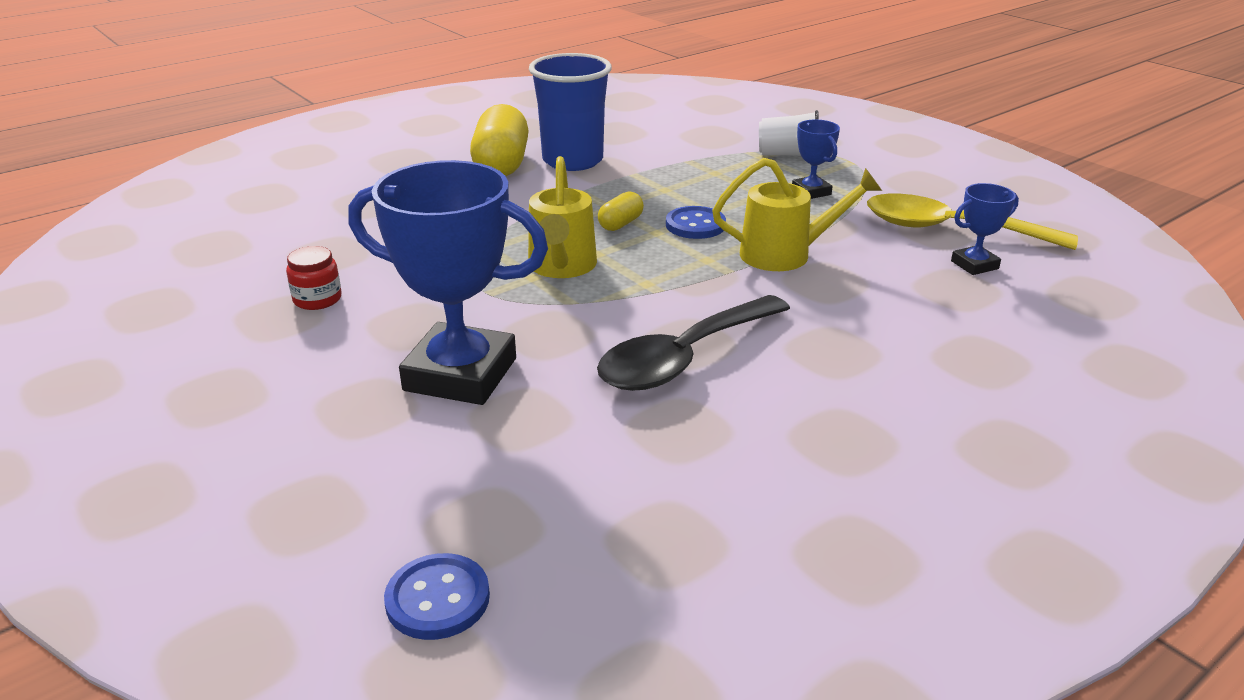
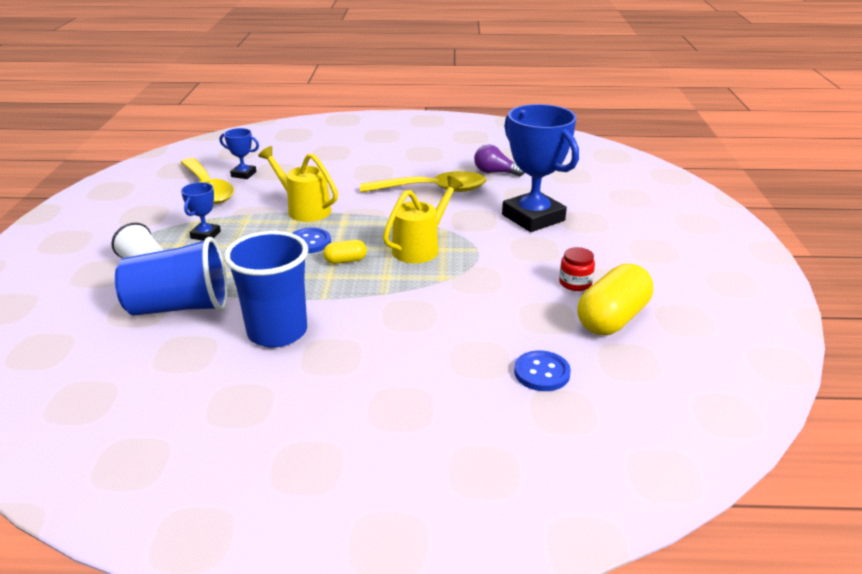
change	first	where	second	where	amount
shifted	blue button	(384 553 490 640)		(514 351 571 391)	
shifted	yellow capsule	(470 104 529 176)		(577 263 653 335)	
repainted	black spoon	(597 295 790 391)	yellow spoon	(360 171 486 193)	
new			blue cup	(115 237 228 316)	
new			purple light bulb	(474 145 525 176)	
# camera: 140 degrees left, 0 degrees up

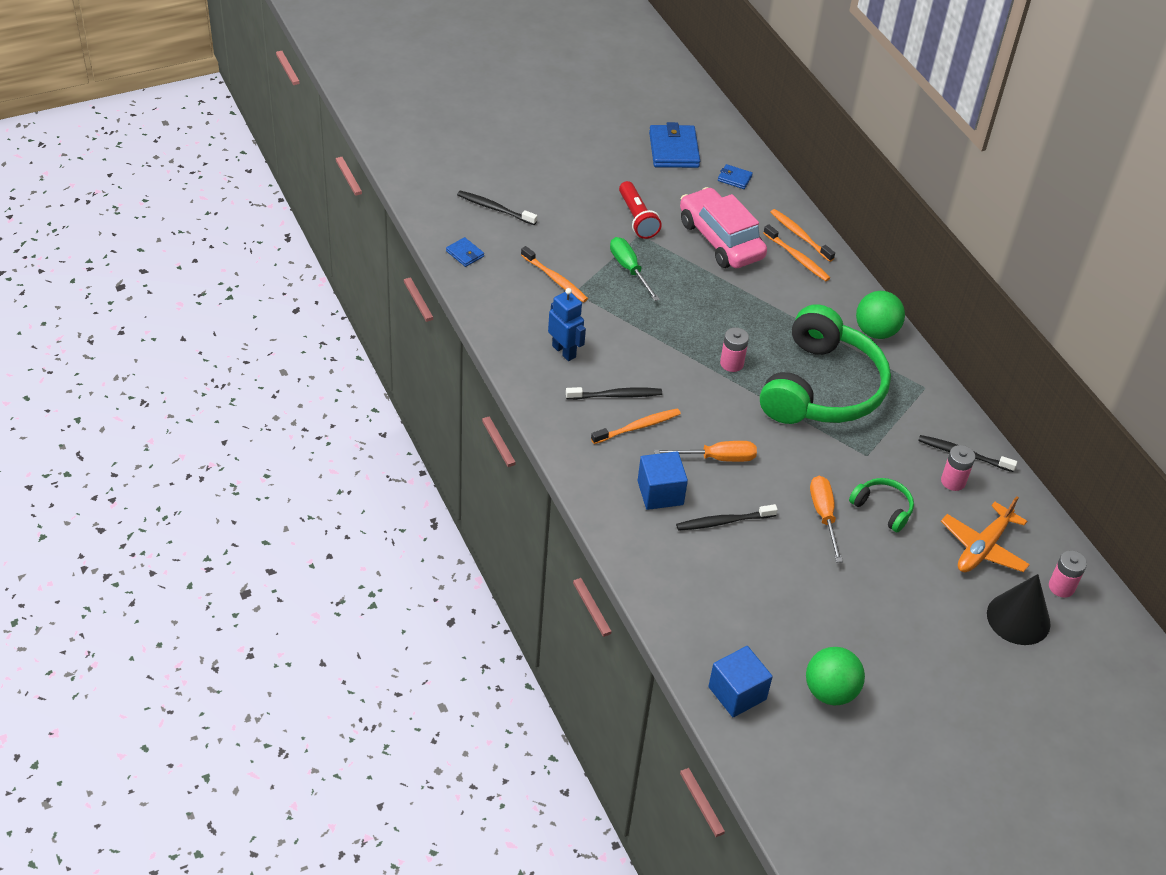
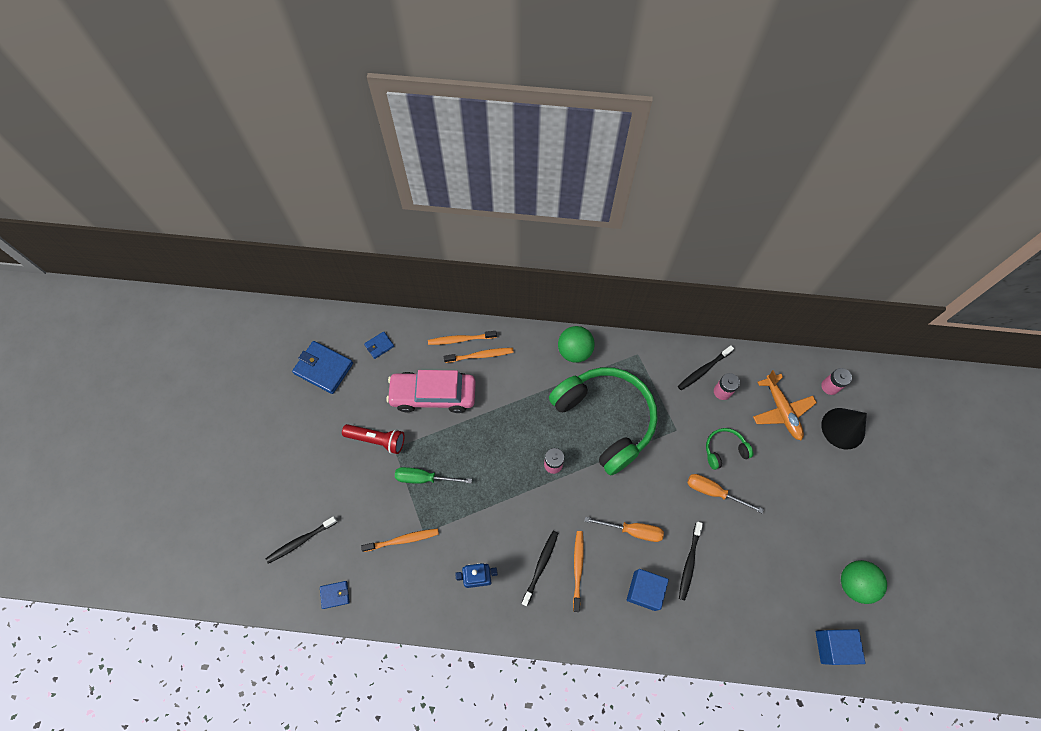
change	first	where	second	where	amount
rotated	orange screwdriver	(654 441 757 462)		(584 517 664 542)	75 degrees clockwise
# camera: 55 degrees left, 20 degrees up

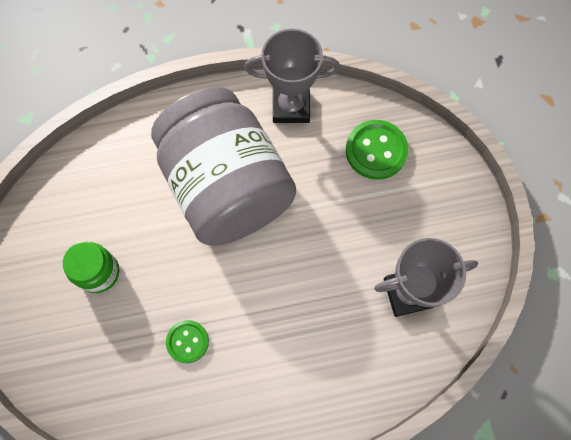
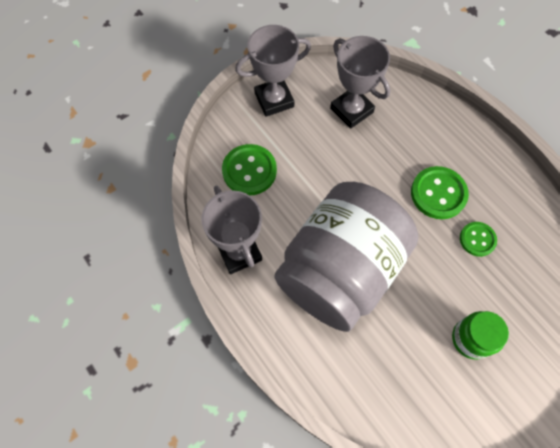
change	first	where	second	where	amount
new			grey trophy	(235 25 311 117)	
new			green button	(411 166 469 219)	
# camera: 115 degrees left, 5 degrees down

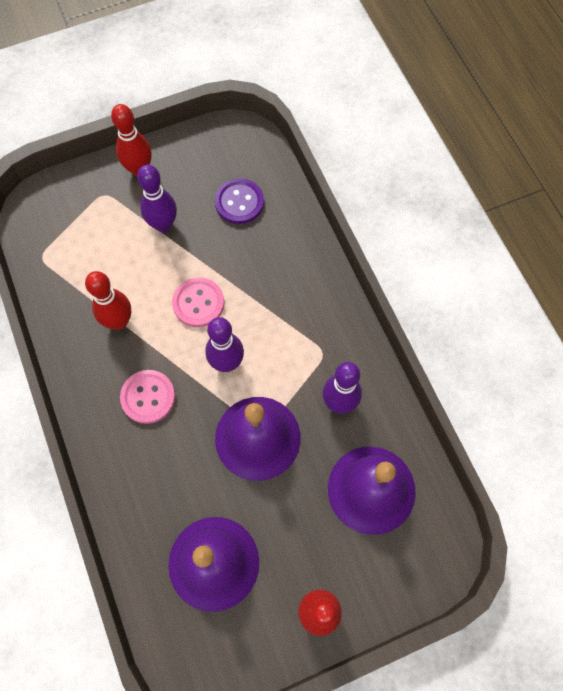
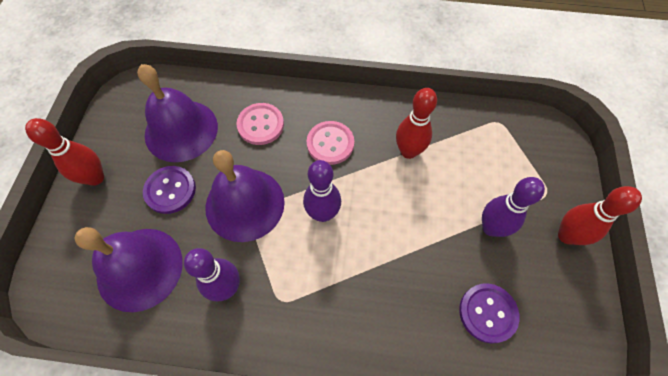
change	first	where	second	where	amount
shifted	pink button	(172 277 224 327)		(237 103 284 145)	
new			purple button	(143 166 196 214)	
# camera: 120 degrees right, 5 degrees down

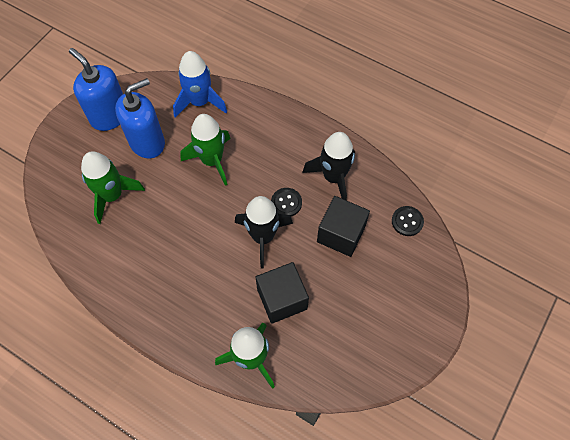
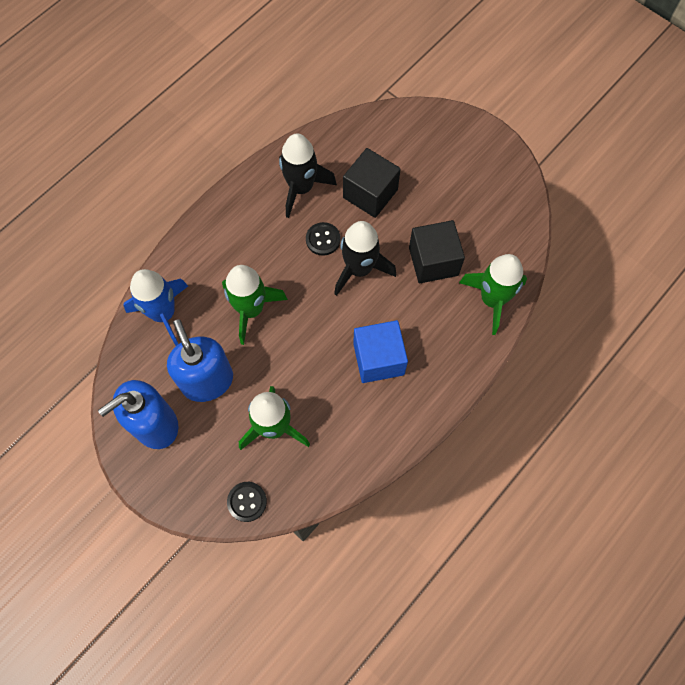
change	first	where	second	where	amount
shifted	black button	(392 206 424 236)		(227 482 267 522)	
new			blue cube	(353 320 408 383)	
# camera: 80 degrees left, 5 degrees up

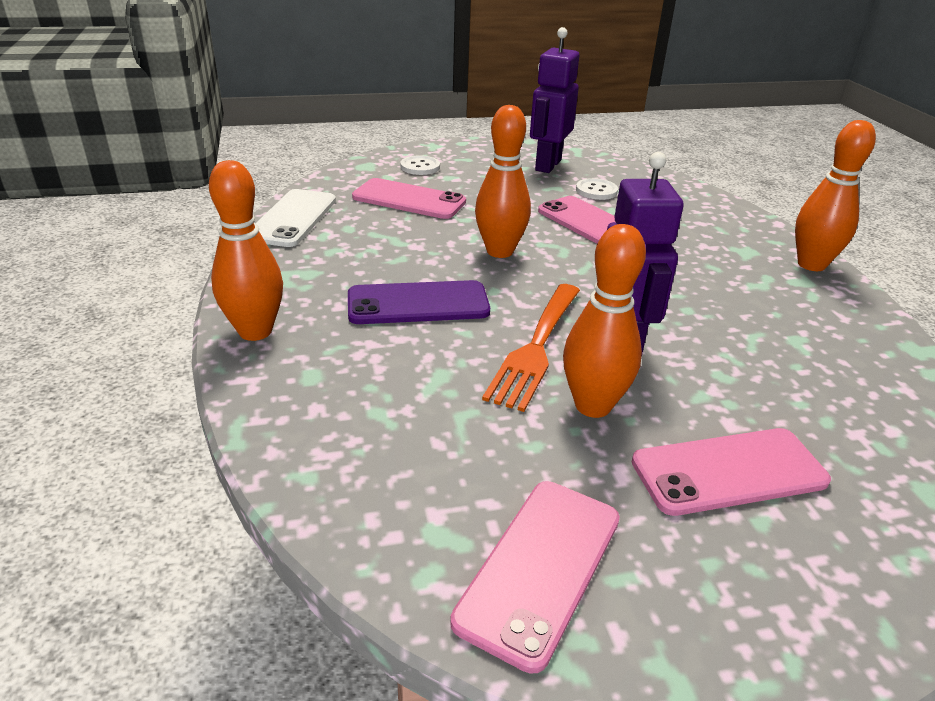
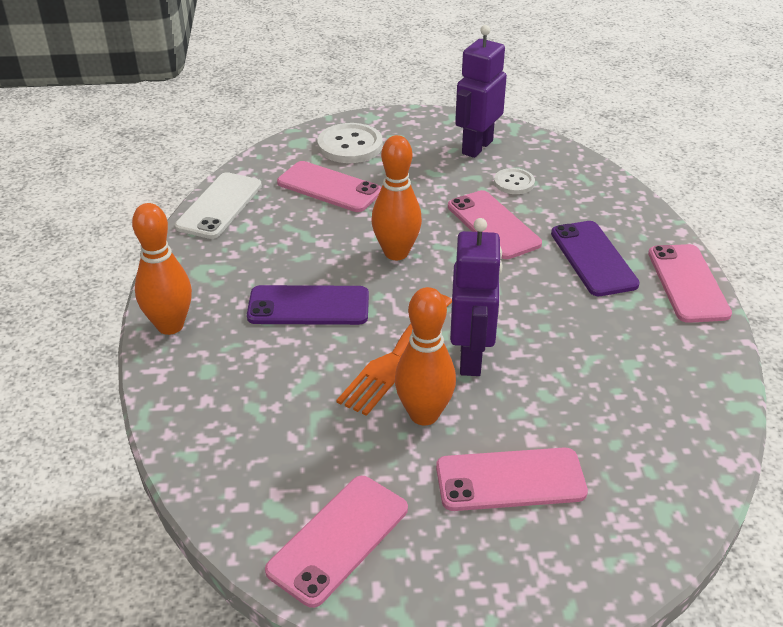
change	first	where	second	where	amount
scaled	white button	(400 155 440 175)		(318 123 383 163)	x1.69
swapped	orange bowling pin	(795 120 876 271)	pink phone	(648 244 732 323)	
new			purple phone	(551 221 640 296)	
# camera: 10 degrees right, 5 degrees up

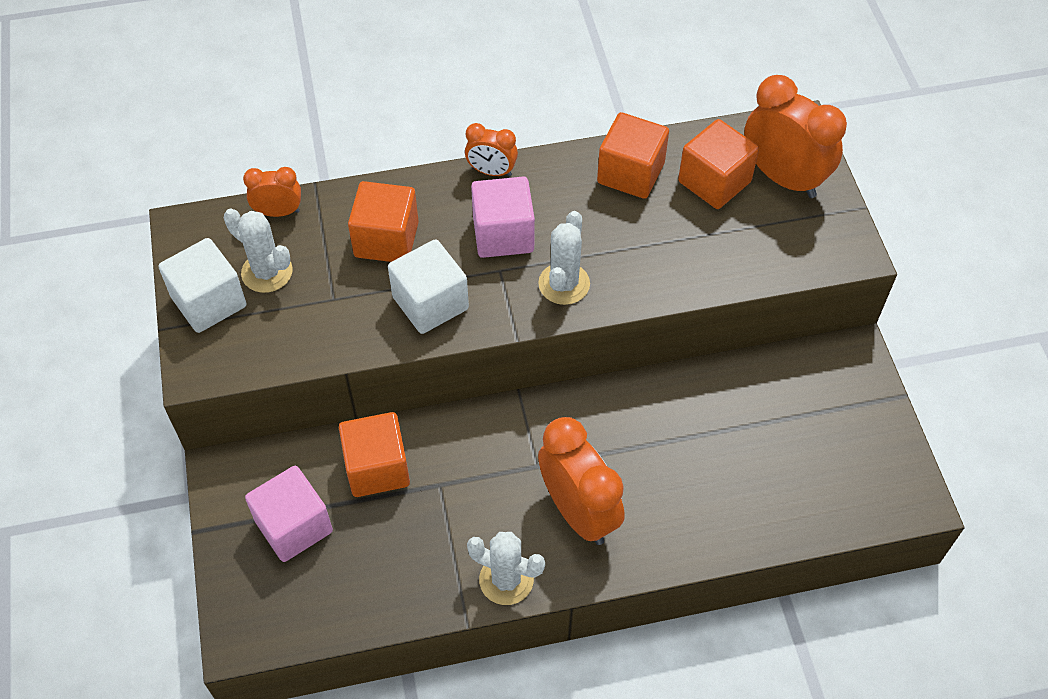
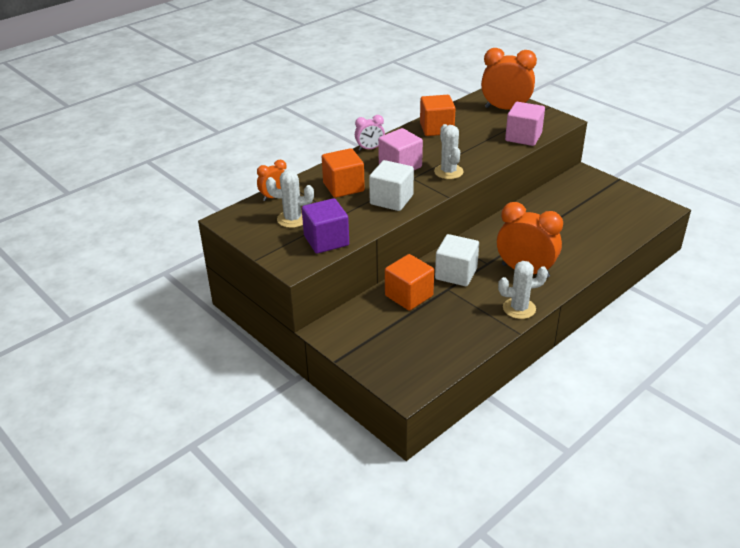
change	first	where	second	where	amount
shifted	white cube	(158 238 247 333)		(435 234 479 286)	
shifted	pink cube	(245 466 333 562)		(505 102 545 146)	
repainted	orange clock	(465 123 518 177)	pink clock	(355 115 385 151)	
gone	orange cube	(678 119 759 209)			
new			purple cube	(302 198 349 254)	
# camera: 30 degrees left, 20 degrees down

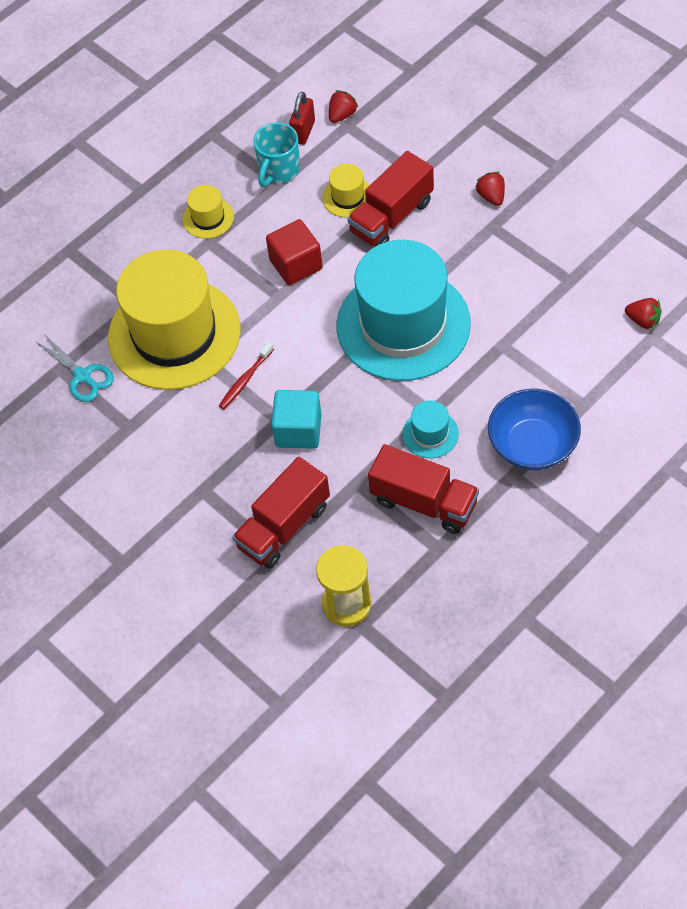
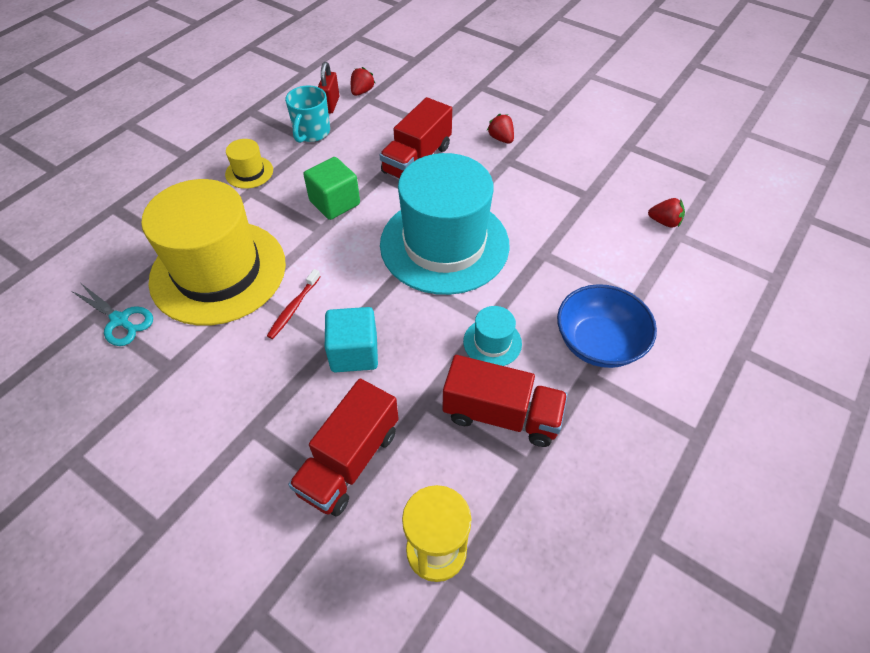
change	first	where	second	where	amount
repainted	red cube	(266 219 323 285)	green cube	(303 157 360 220)	
gone	yellow hat	(322 164 370 218)			
# camera: 15 degrees left, 5 degrees down

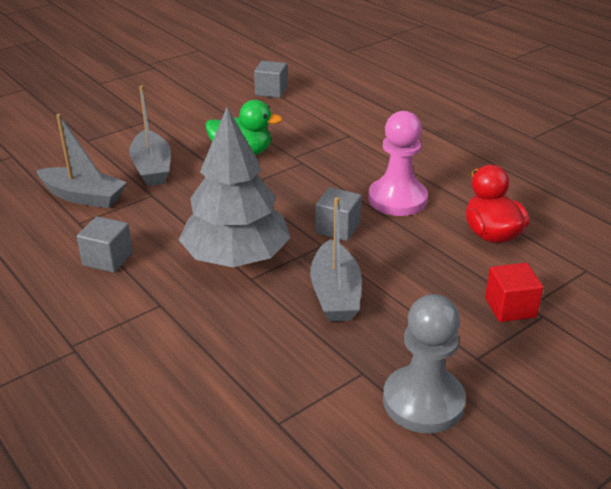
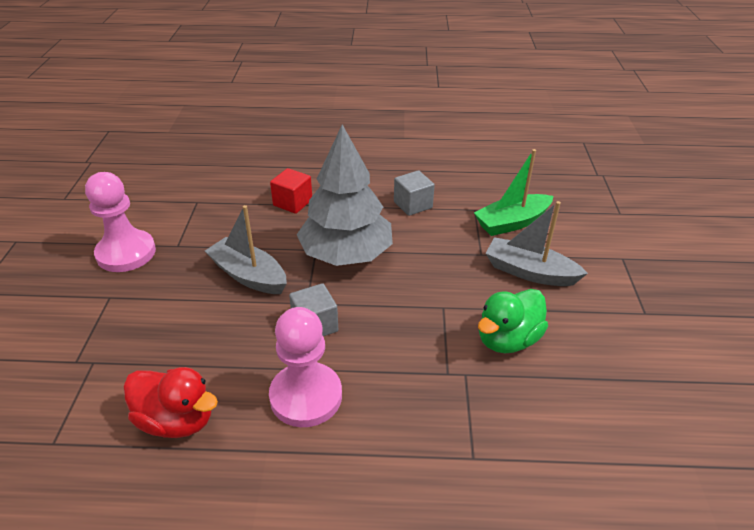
change	first	where	second	where	amount
repainted	grey boat	(36 114 127 208)	green boat	(474 149 553 236)	
gone	grey cube	(254 61 287 98)			
repainted	grey pawn	(383 294 466 433)	pink pawn	(85 172 156 272)	
shifted	red cube	(485 263 543 322)		(270 168 312 214)	
# camera: 130 degrees right, 5 degrees up

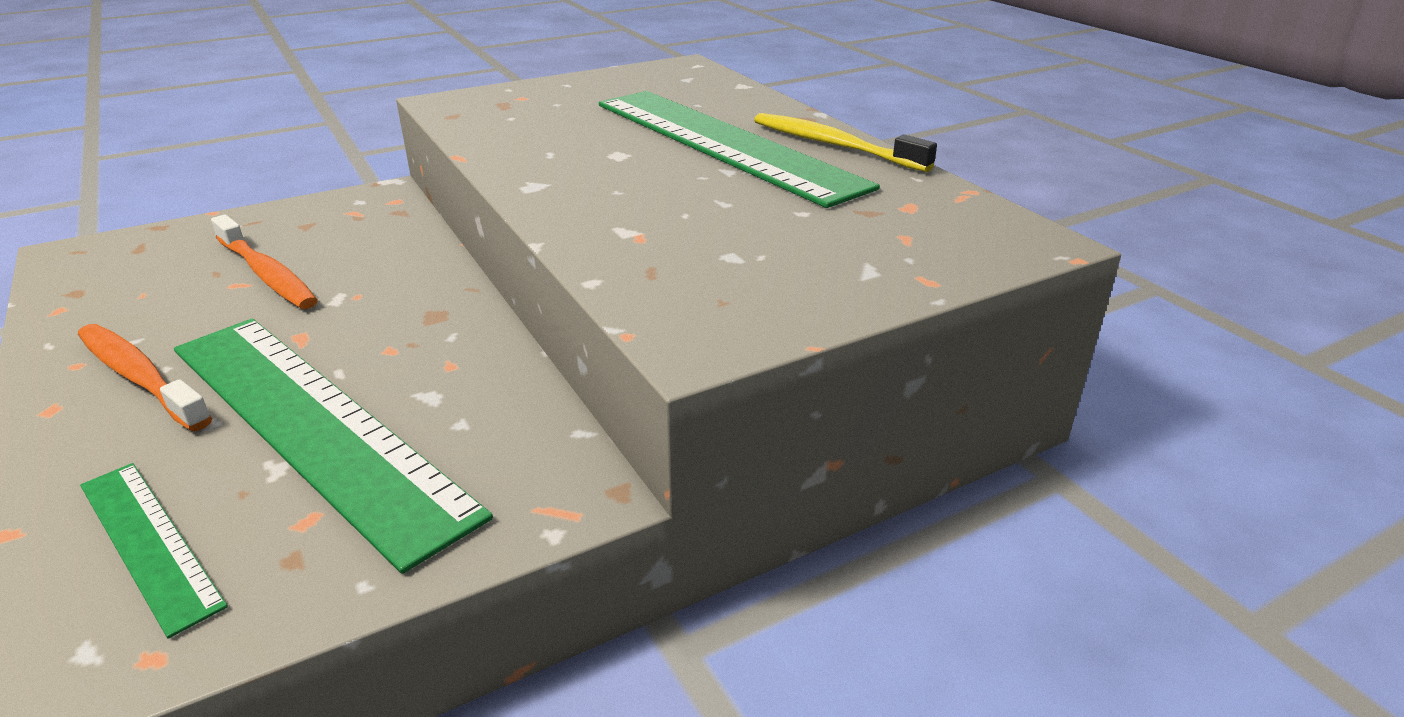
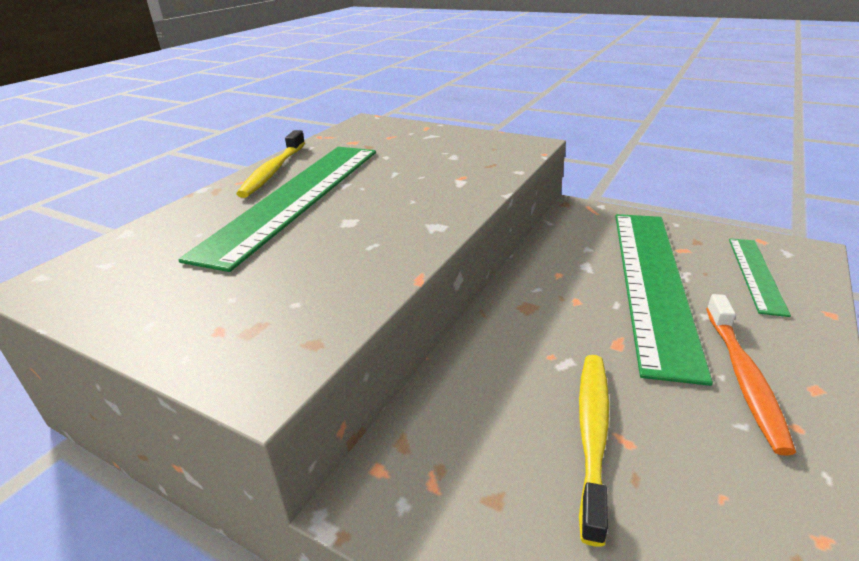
change	first	where	second	where	amount
repainted	orange toothbrush	(211 215 318 309)	yellow toothbrush	(579 355 609 547)	
# camera: 120 degrees left, 0 degrees up

